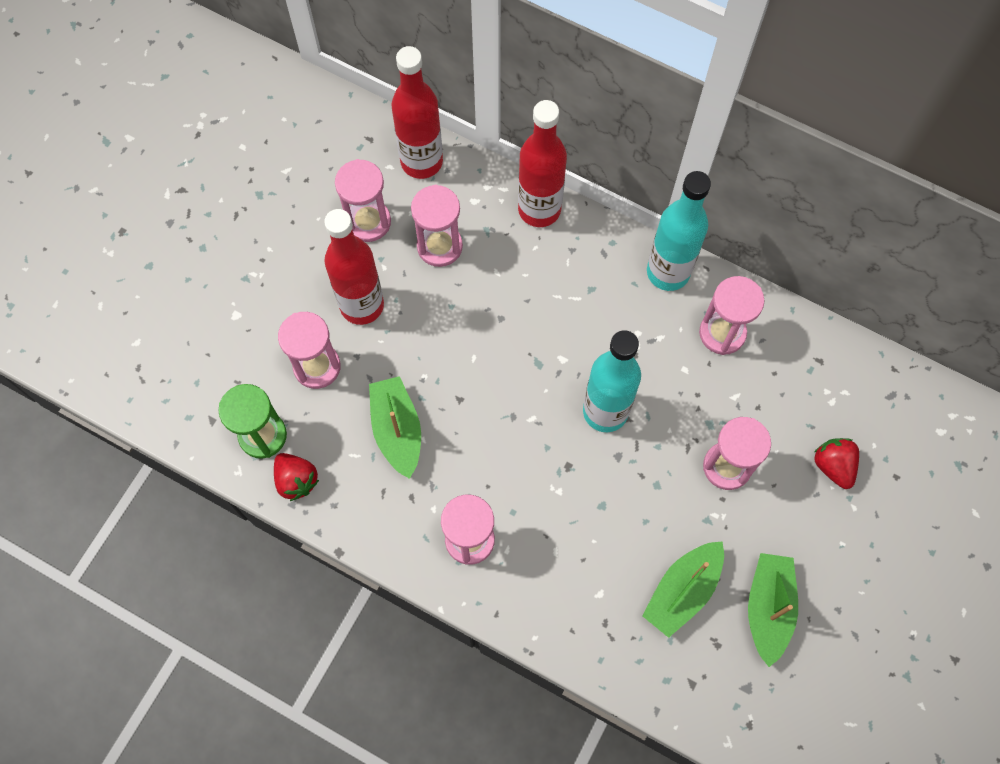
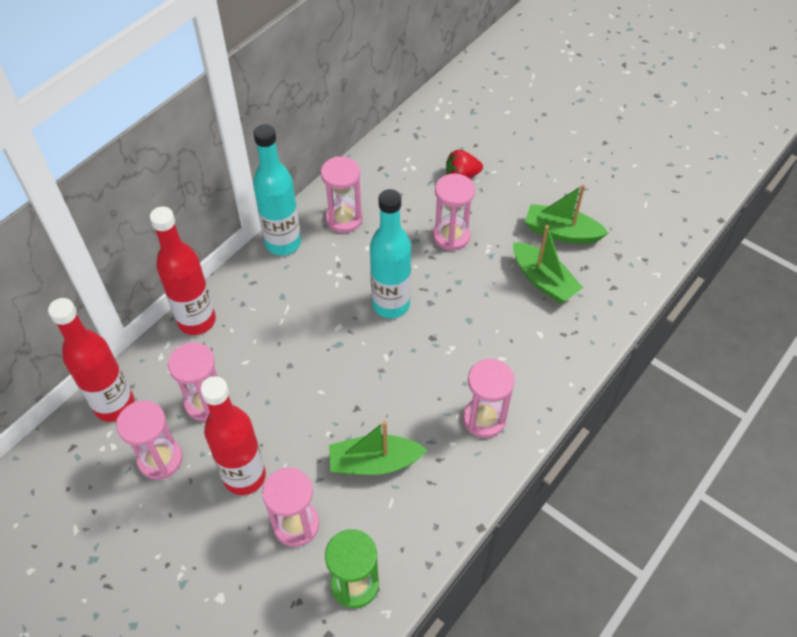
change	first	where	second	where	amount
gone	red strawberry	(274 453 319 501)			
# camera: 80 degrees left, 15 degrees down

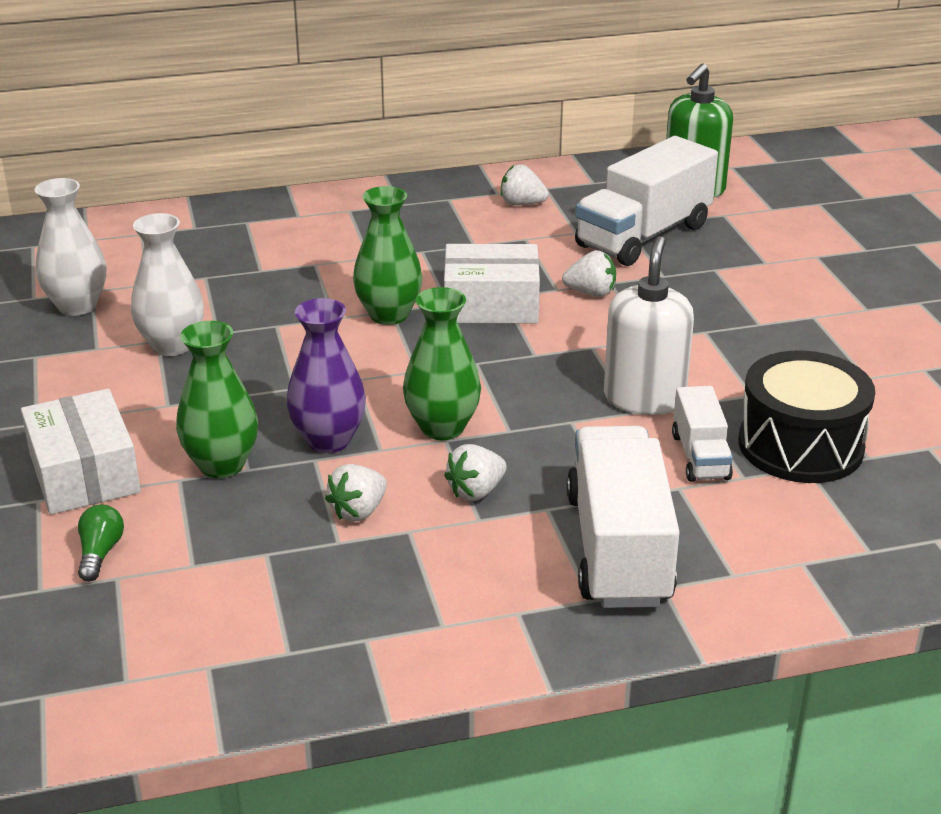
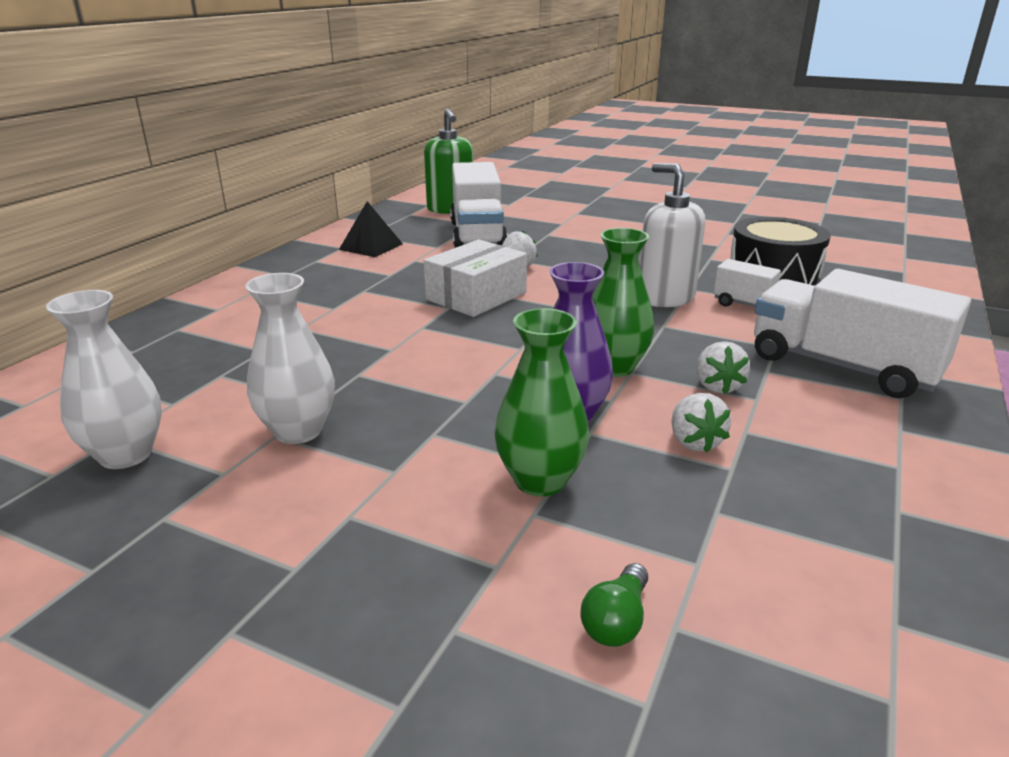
change	first	where	second	where	amount
gone	white box	(21 389 141 515)			
rotated	green light bulb	(78 504 124 582)		(581 563 648 647)	105 degrees counterclockwise
gone	green vase	(353 186 423 325)			
swapped	white strawberry	(501 164 549 205)	black pyramid	(339 201 403 257)	
# camera: 50 degrees left, 5 degrees down

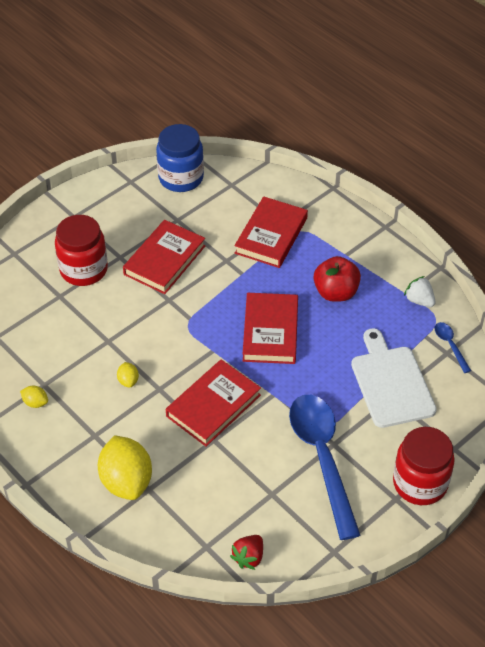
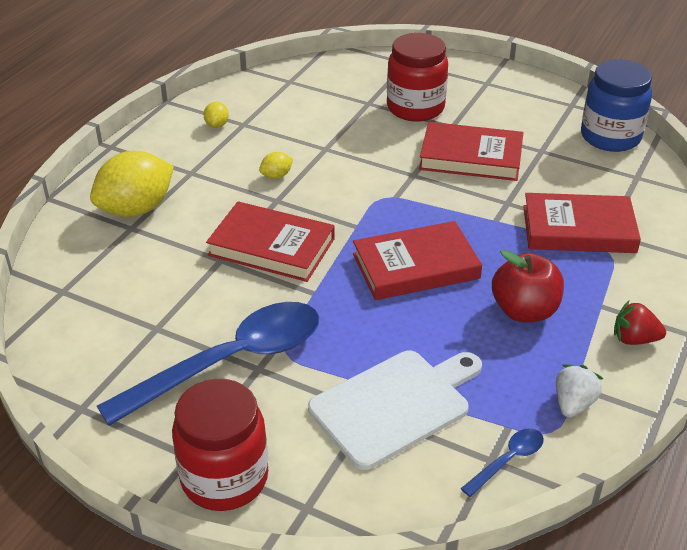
change	first	where	second	where	amount
shifted	red strawberry	(230 535 263 570)		(614 301 666 345)	
# camera: 70 degrees right, 10 degrees down

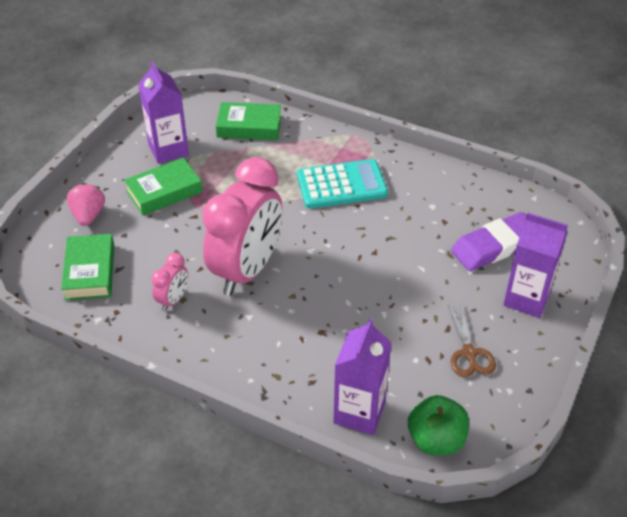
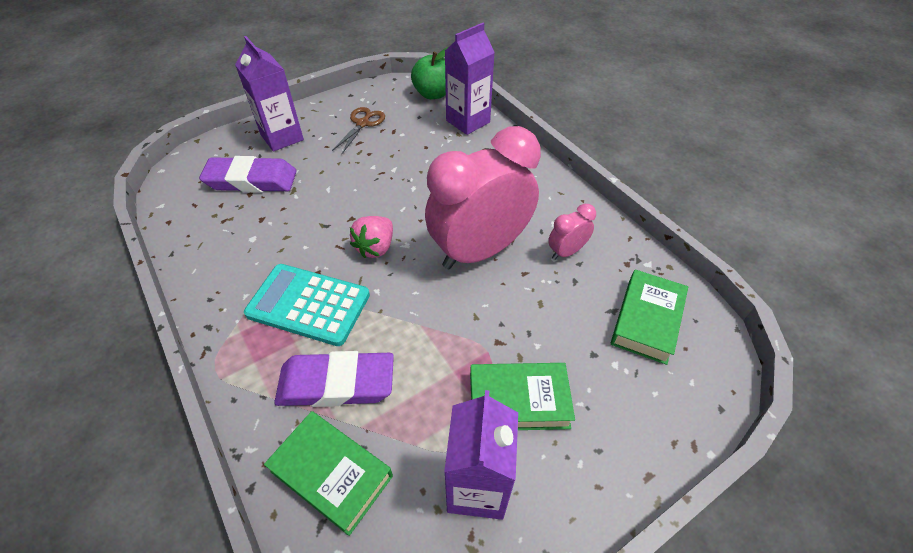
change	first	where	second	where	amount
shifted	pink strawberry	(67 183 105 226)		(350 216 393 258)	
new			purple eraser	(274 351 394 407)	
# camera: 150 degrees left, 5 degrees up

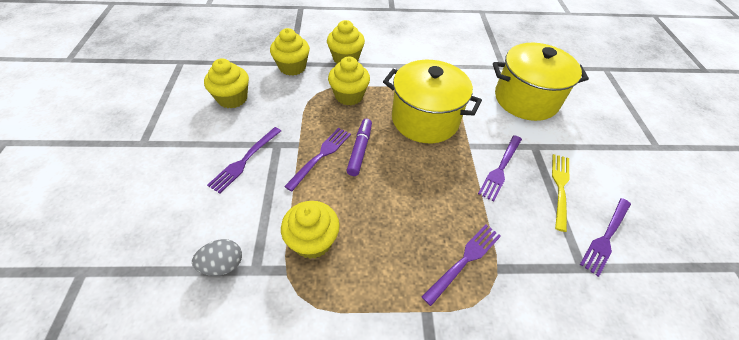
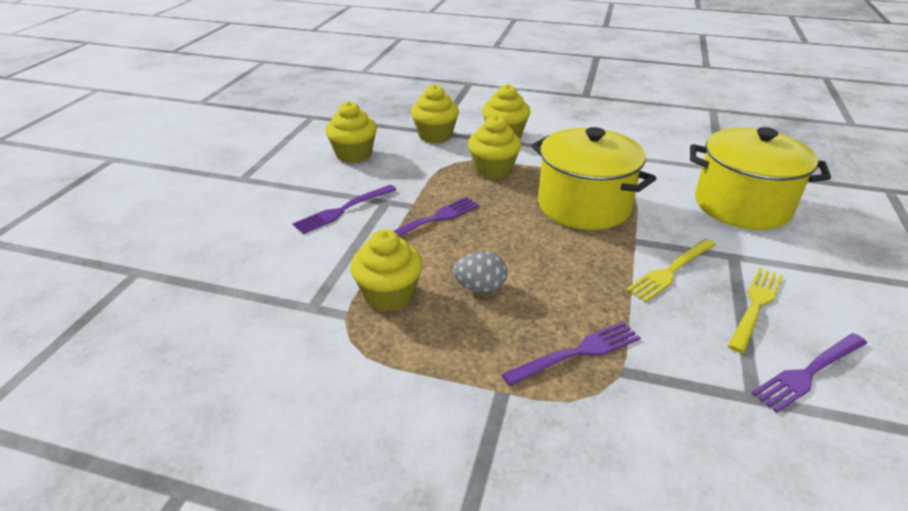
change	first	where	second	where	amount
shifted	grey egg	(192 239 242 276)		(453 252 507 293)	
gone	purple marker	(346 119 372 176)			
repainted	purple fork	(478 135 522 202)	yellow fork	(626 239 716 302)	
# camera: 20 degrees right, 15 degrees down

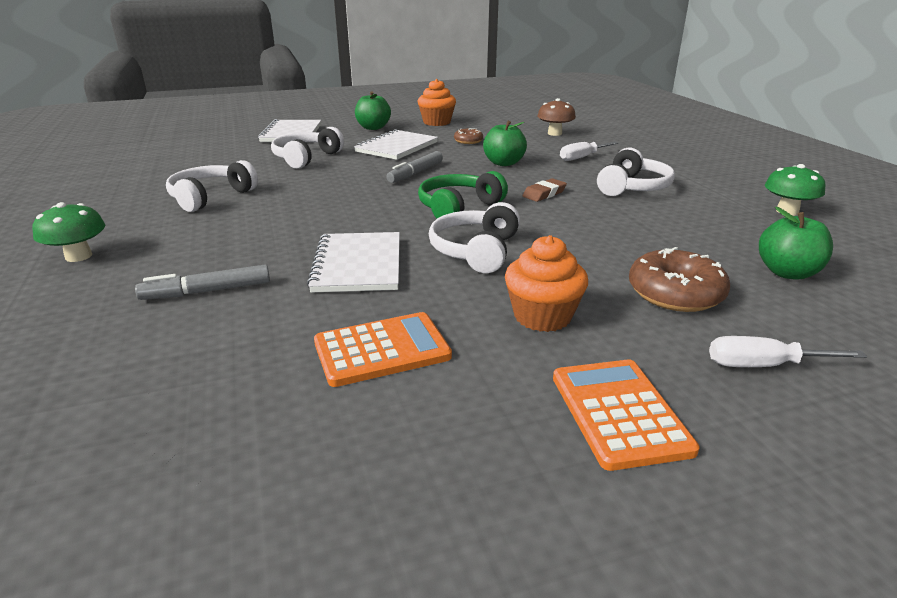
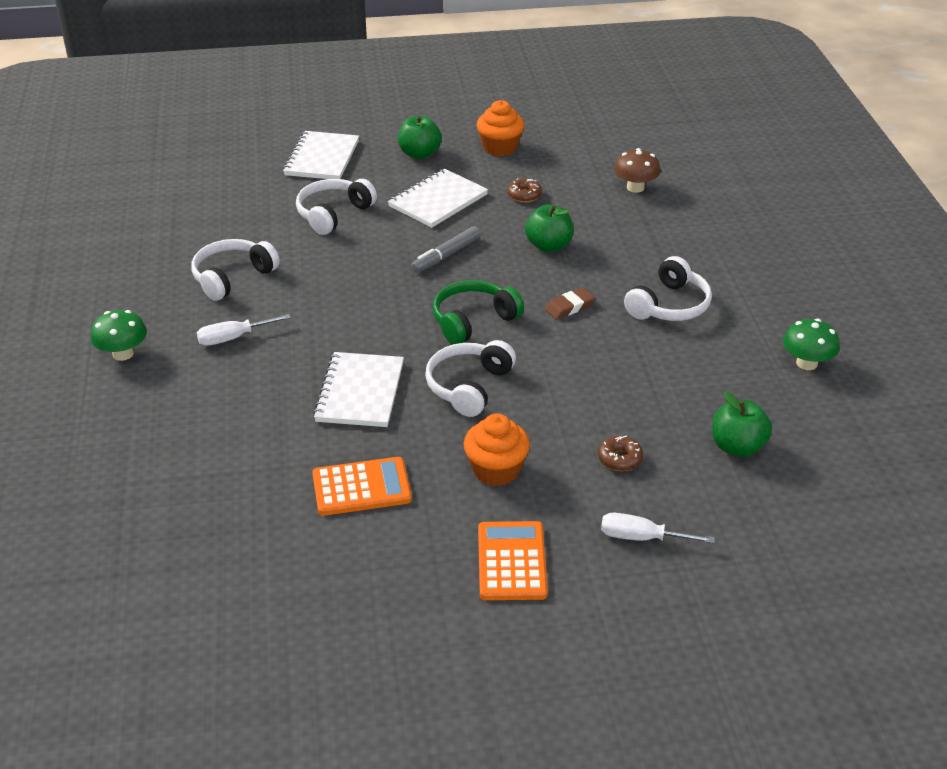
change	first	where	second	where	amount
gone	grey marker	(135 265 270 300)			
shifted	white screwdriver	(560 142 618 161)		(197 314 291 346)	
scaled	brown donut	(629 247 730 312)		(598 436 643 471)	x0.56
# camera: 10 degrees right, 10 degrees up

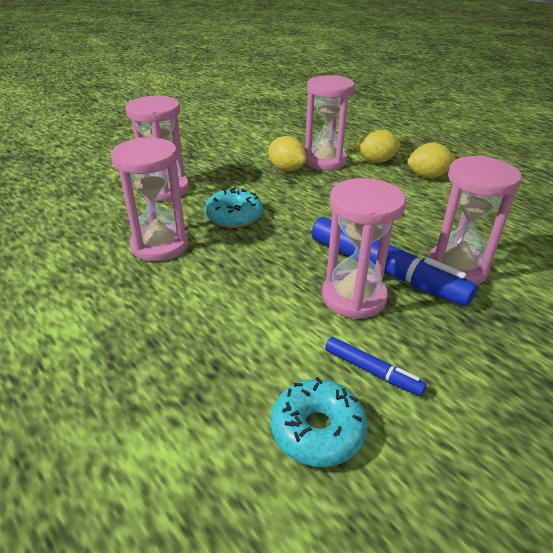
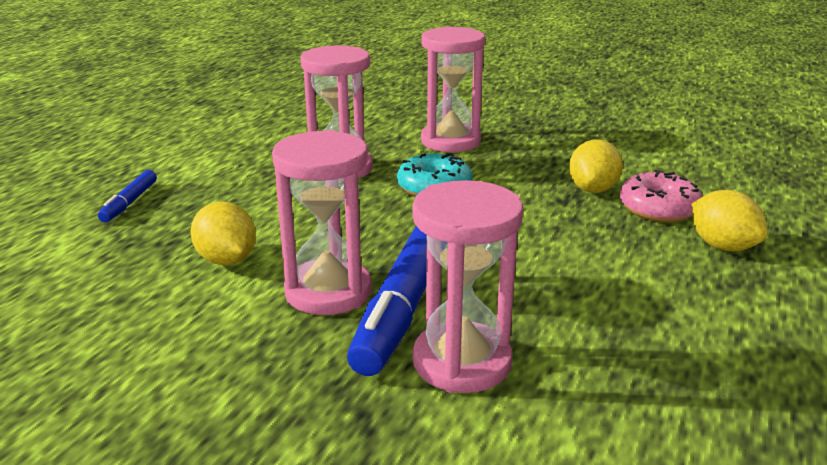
change	first	where	second	where	amount
gone	turquoise donut	(271 377 367 467)			
swapped	pink hourglass	(305 75 355 170)	pink donut	(620 170 702 222)	
shifted	blue marker	(325 337 426 396)		(98 170 157 222)	
shifted	yellow lemon	(408 143 456 178)		(191 201 256 265)	
# camera: 65 degrees right, 10 degrees down

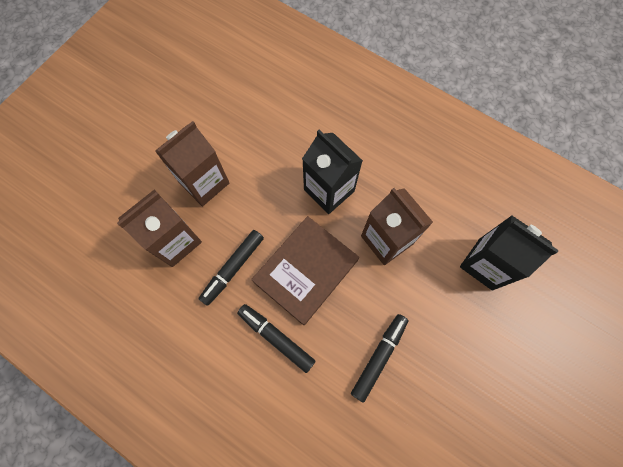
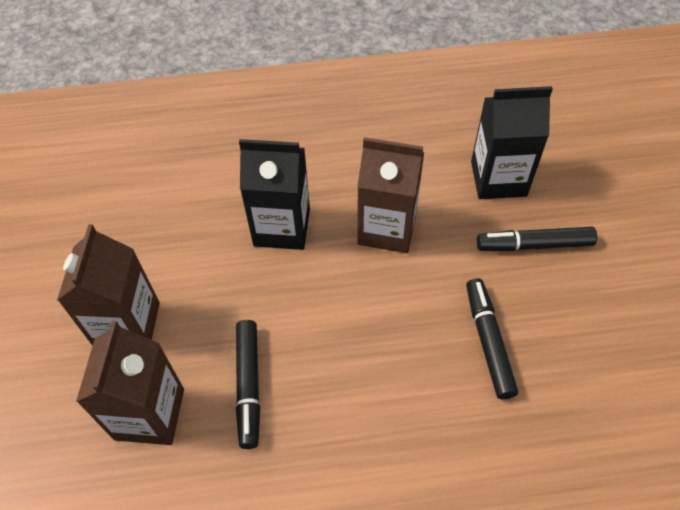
change	first	where	second	where	amount
shifted	black marker	(237 304 316 373)		(477 227 597 251)	
gone	brown book	(251 216 359 325)			
# camera: 40 degrees left, 15 degrees down

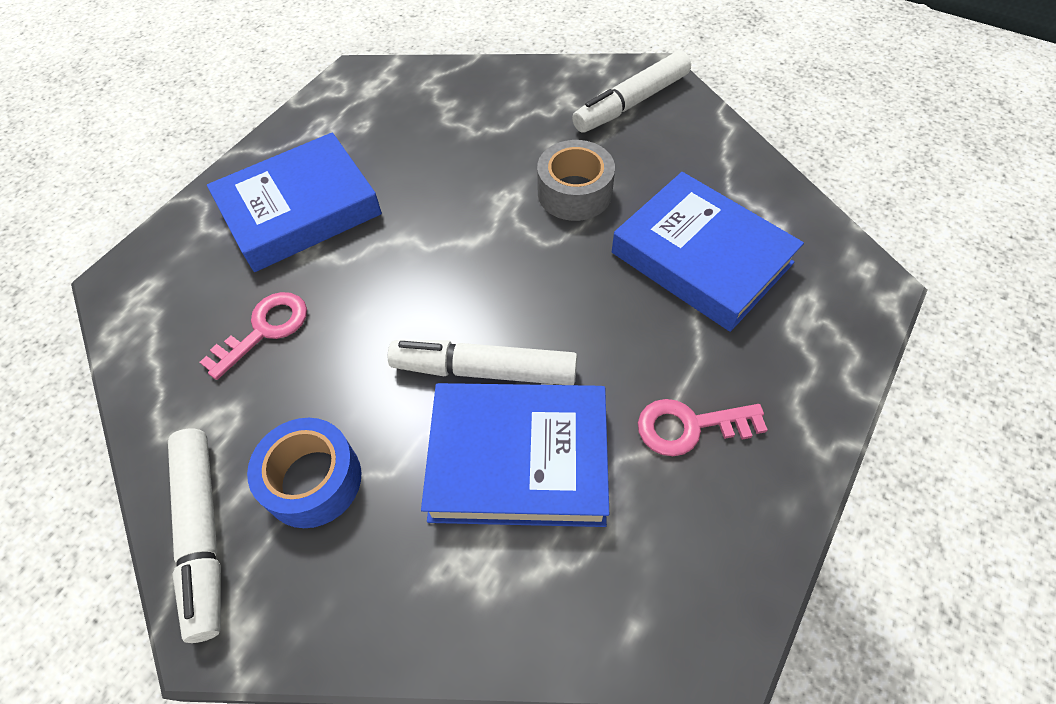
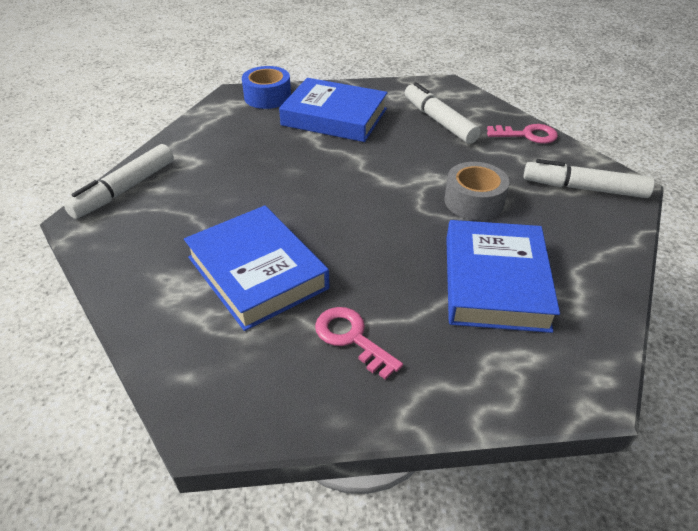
change	first	where	second	where	amount
shifted	pink key	(200 292 307 380)		(487 124 558 144)	
shifted	blue tape	(247 418 361 528)		(242 66 291 109)	
shifted	white marker	(388 340 577 385)		(405 82 480 144)	
# camera: 50 degrees right, 15 degrees down

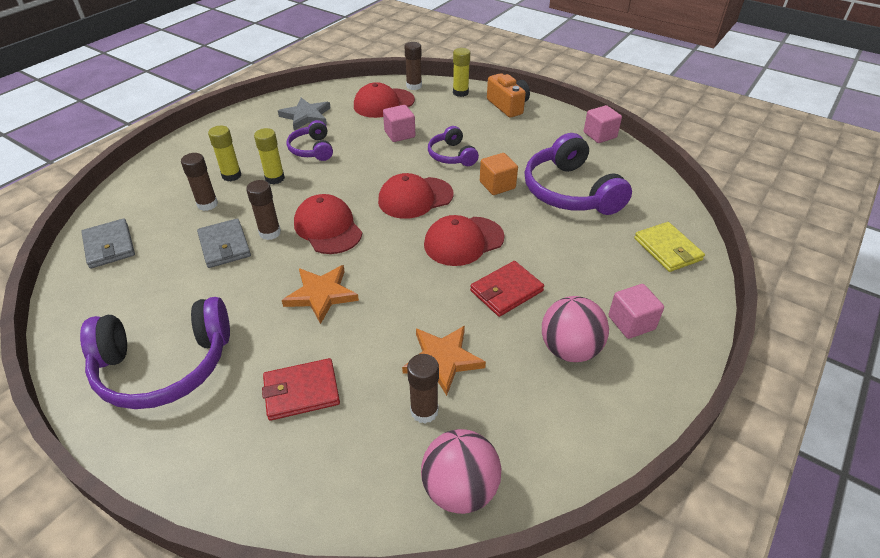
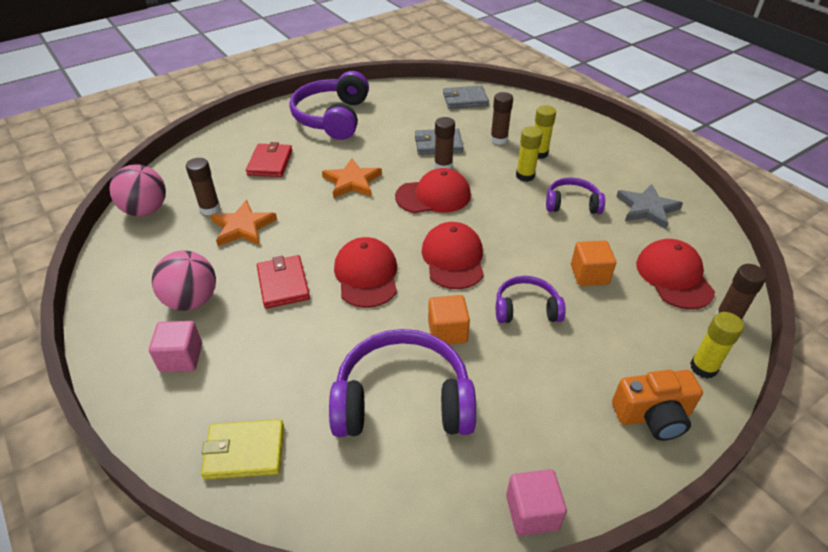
change	first	where	second	where	amount
repainted	pink cube	(383 105 415 142)	orange cube	(571 241 616 286)	
# camera: 110 degrees right, 0 degrees up

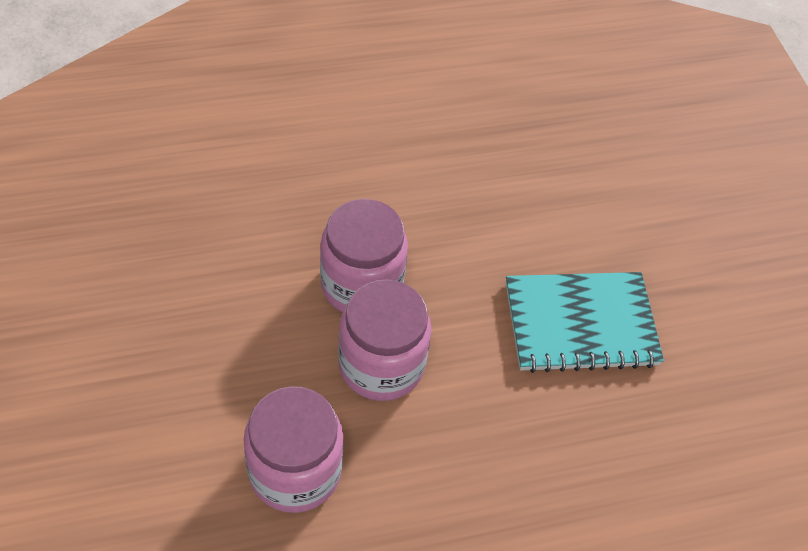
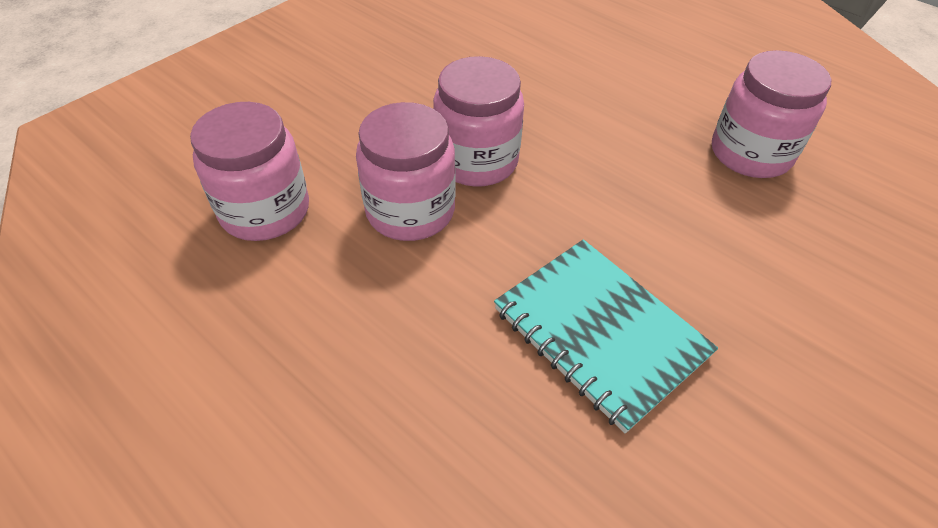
change	first	where	second	where	amount
new			pink jar	(712 50 831 178)	
# camera: 60 degrees right, 5 degrees down

